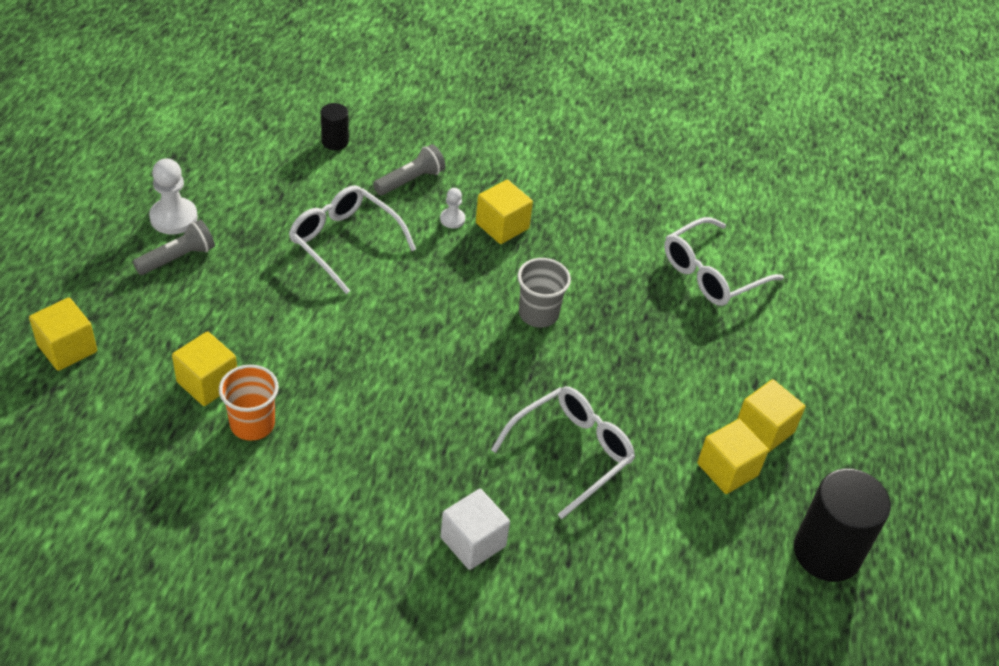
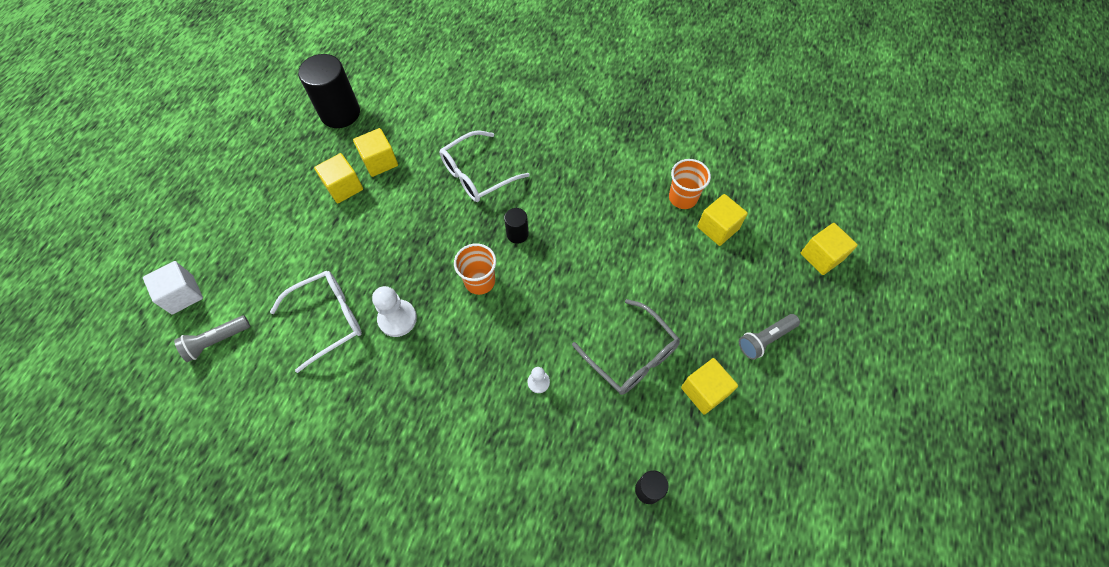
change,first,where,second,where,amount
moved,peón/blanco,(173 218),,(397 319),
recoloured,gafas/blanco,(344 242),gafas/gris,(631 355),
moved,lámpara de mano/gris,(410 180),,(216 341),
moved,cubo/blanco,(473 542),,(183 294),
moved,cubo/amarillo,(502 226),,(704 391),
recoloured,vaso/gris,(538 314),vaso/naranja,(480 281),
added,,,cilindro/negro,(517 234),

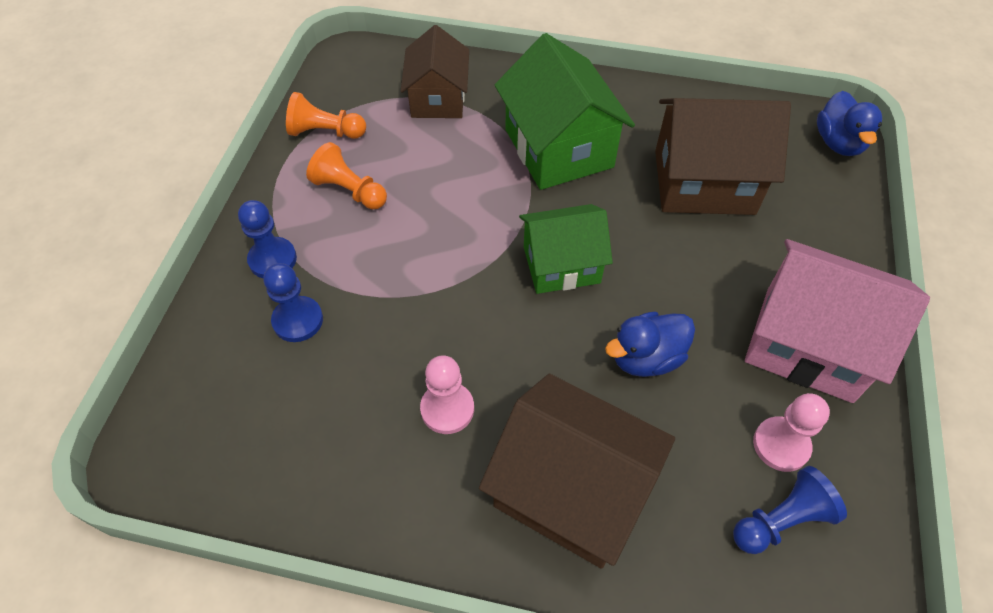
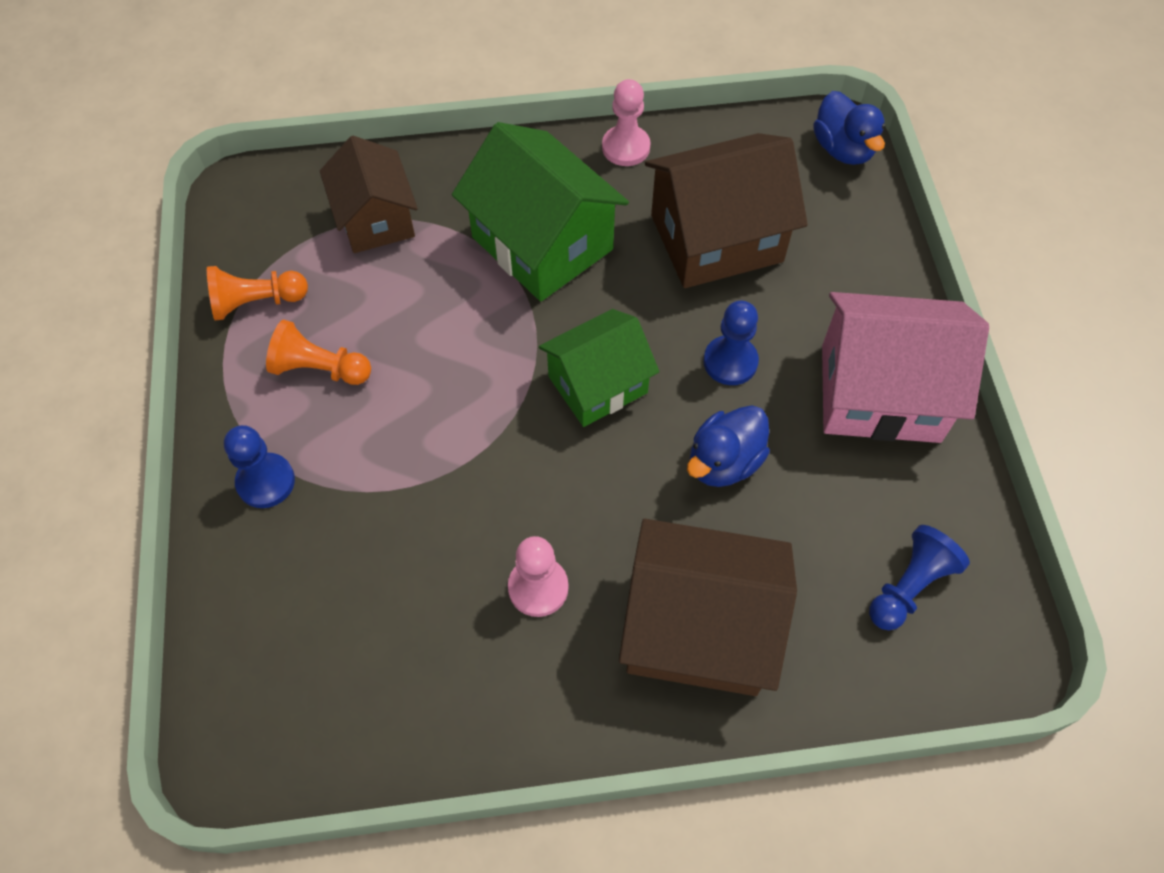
change,first,where,second,where,amount
moved,peón/azul,(298 320),,(730 362),
moved,peón/rosa,(781 445),,(626 147),

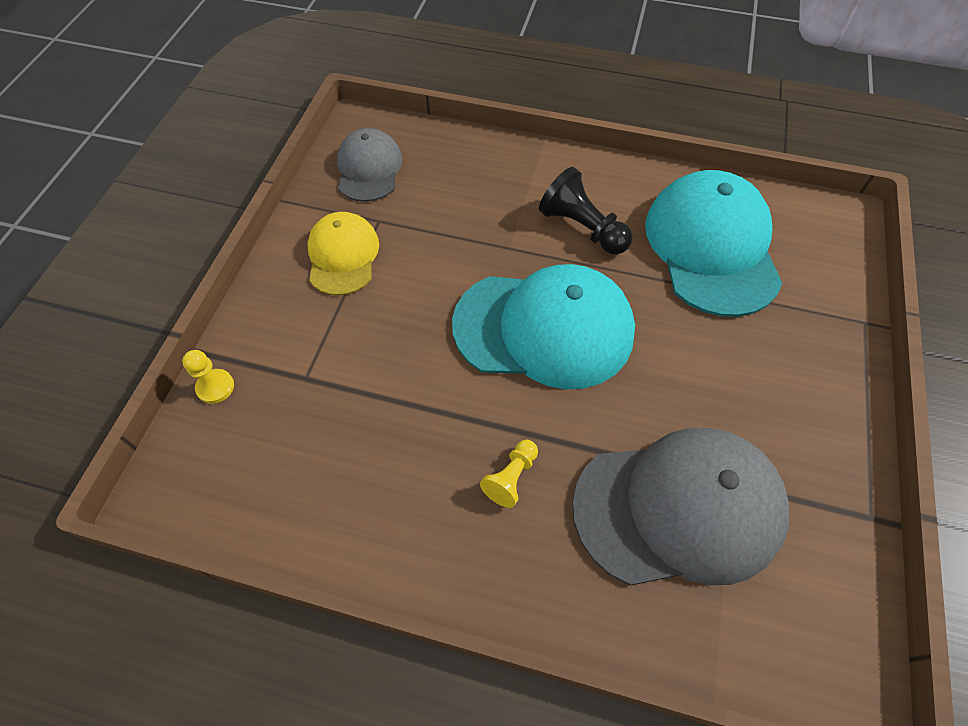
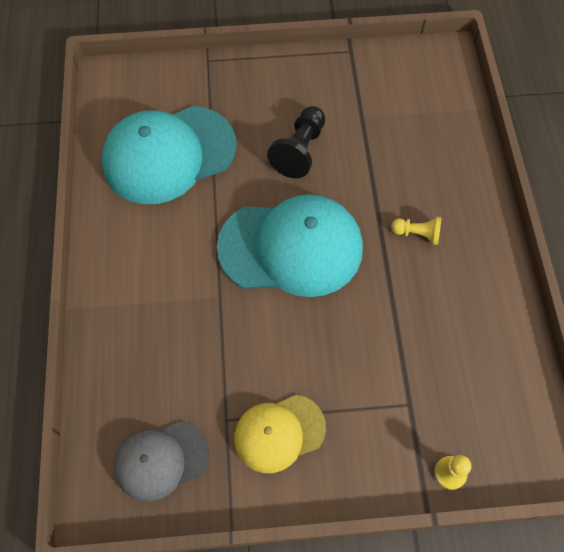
change,first,where,second,where,amount
turned,gorra/turquesa,(544 328),,(291 247),105 degrees clockwise
moved,peón/negro,(582 228),,(300 150),
removed,gorra/gris,(679 508),,,

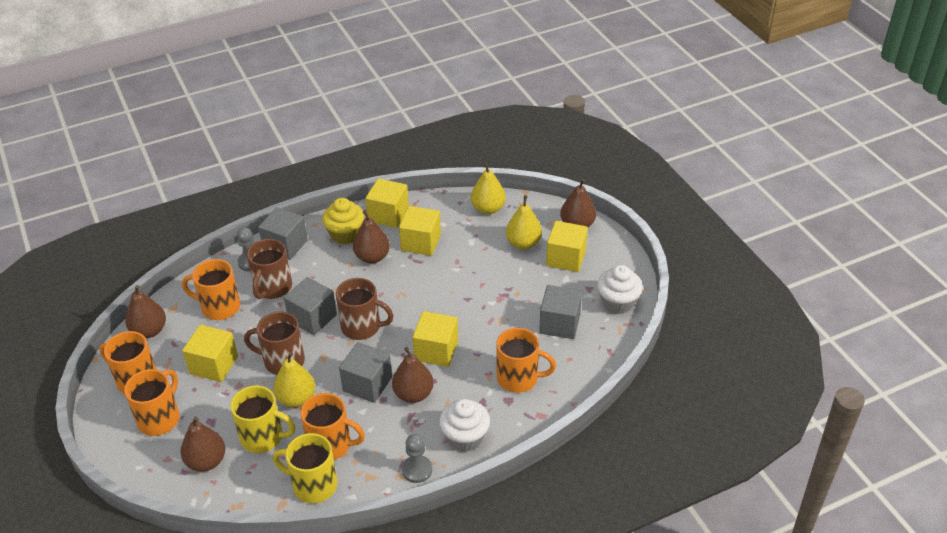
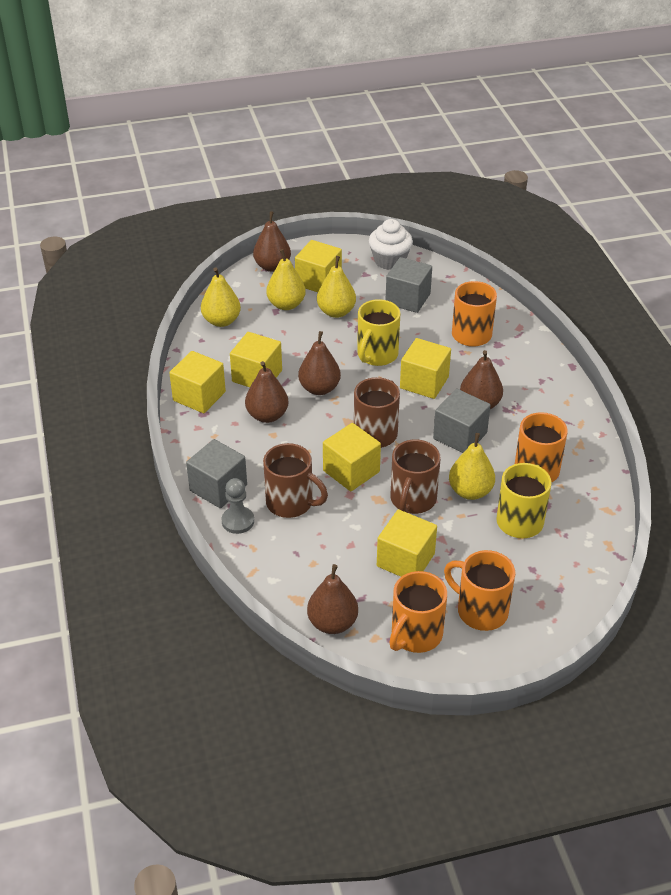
change,first,where,second,where,amount
moved,pera/marrón,(206 461),,(319 388),
removed,taza/naranja,(219 307),,,
moved,taza/amarillo,(313 485),,(376 355),
recoloured,cubo/gris,(312 318),cubo/amarillo,(351 471),
removed,magdalena/amarillo,(345 234),,,
removed,peón/gris,(417 470),,,
removed,magdalena/blanco,(465 437),,,
added,,,pera/amarillo,(336 312),

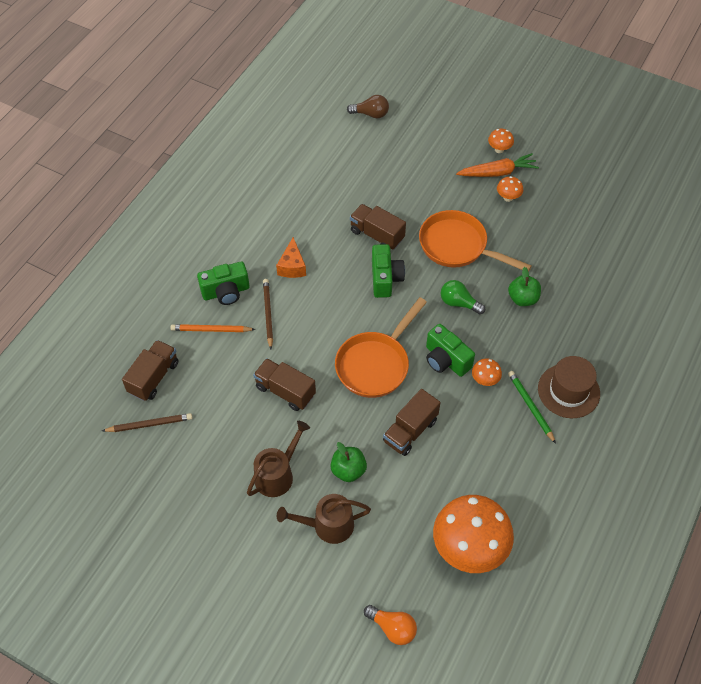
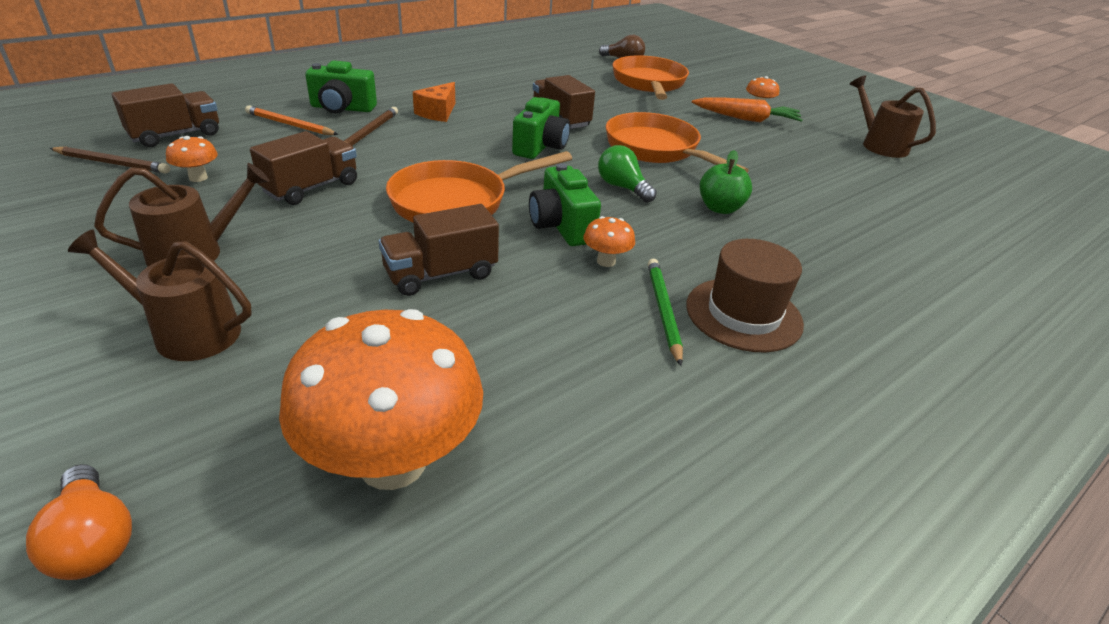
change,first,where,second,where,amount
turned,camión/marrón,(285 391),,(311 188),75 degrees clockwise
removed,manzana/verde,(348 470),,,
moved,seta/naranja,(508 197),,(198 178),
added,,,sartén/naranja,(649 84),
added,,,regadera/marrón,(880 145),

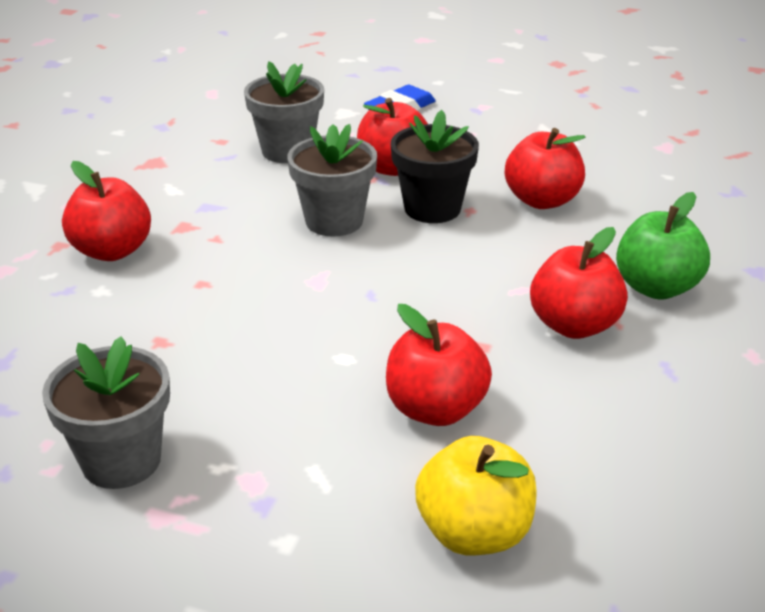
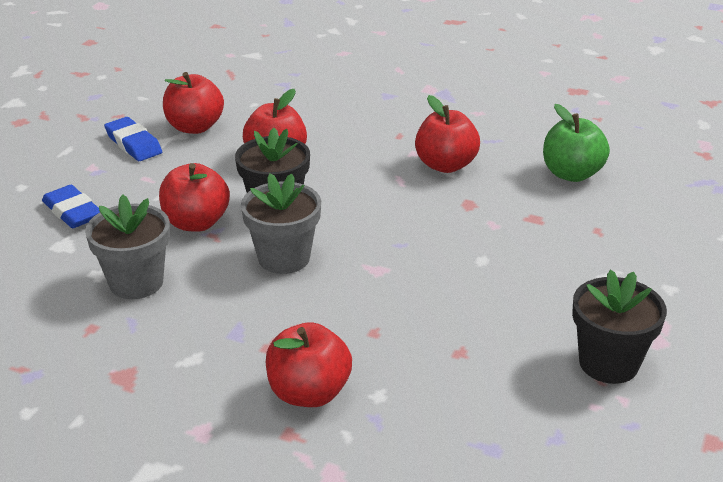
change,first,where,second,where,amount
recoloured,maceta/gris,(121 461),maceta/negro,(608 363),
moved,manzana/rojo,(435 409),,(195 127),
removed,manzana/amarillo,(474 532),,,
moved,manzana/verde,(656 287),,(571 174),
added,,,goma de borrar/azul,(133 144),

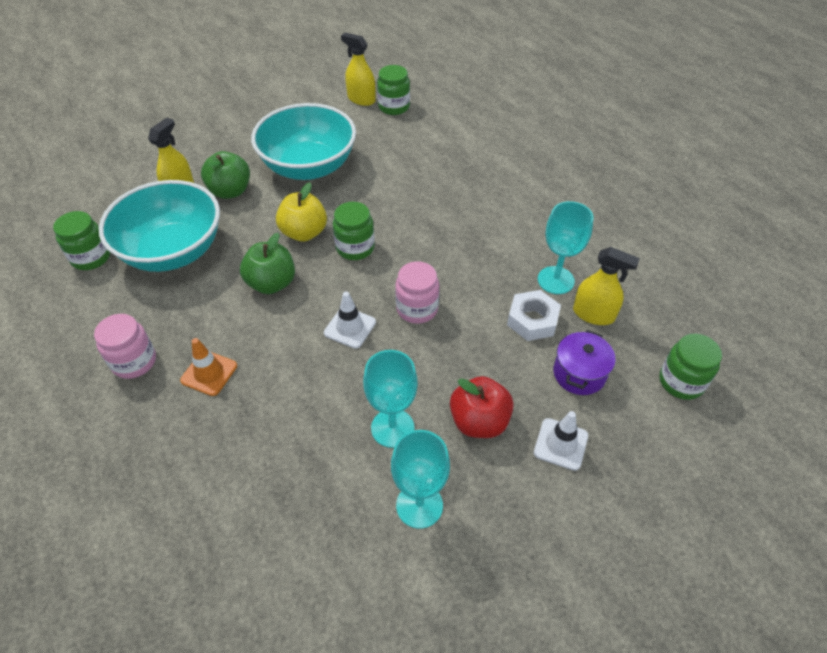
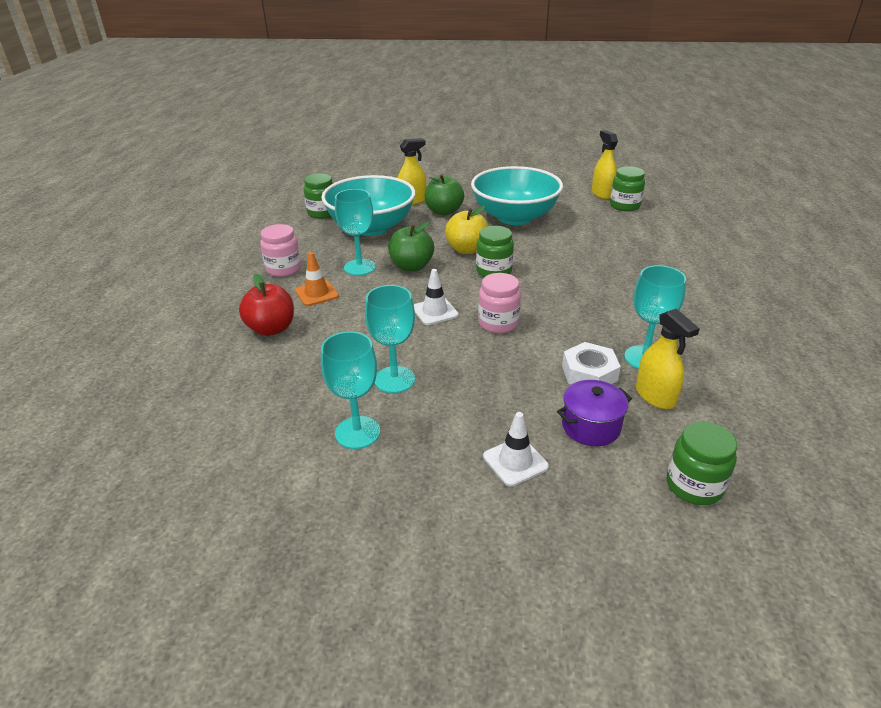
change,first,where,second,where,amount
moved,manzana/rojo,(479 421),,(271 329),
added,,,copa/turquesa,(359 267),

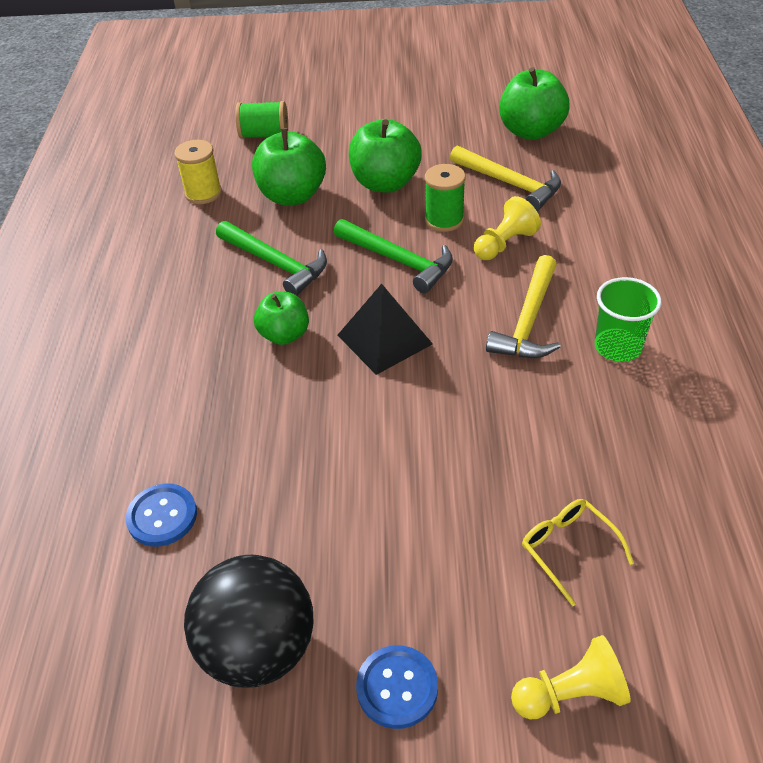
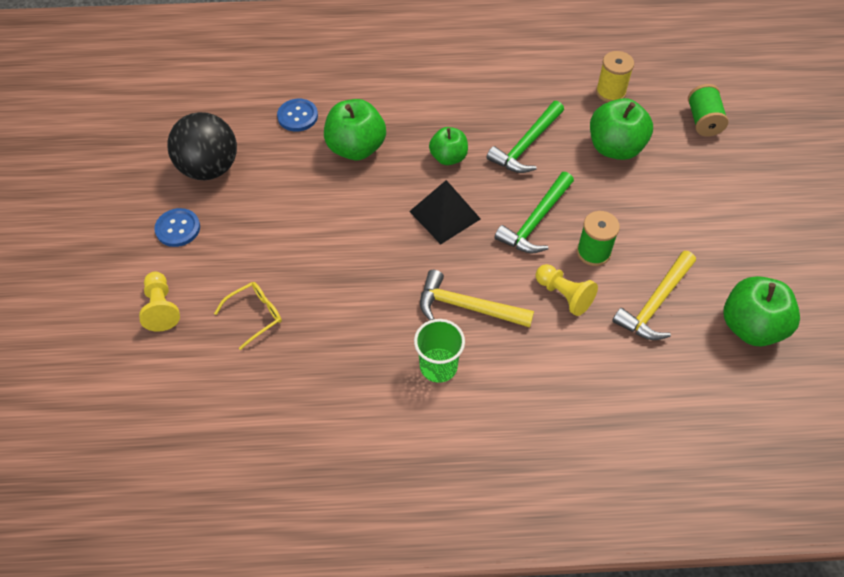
change,first,where,second,where,amount
moved,manzana/verde,(385 183),,(356 148),

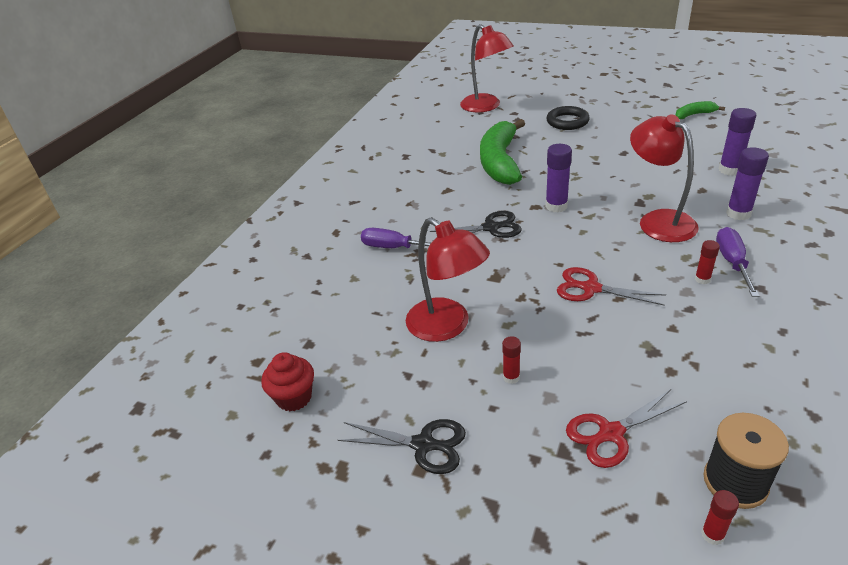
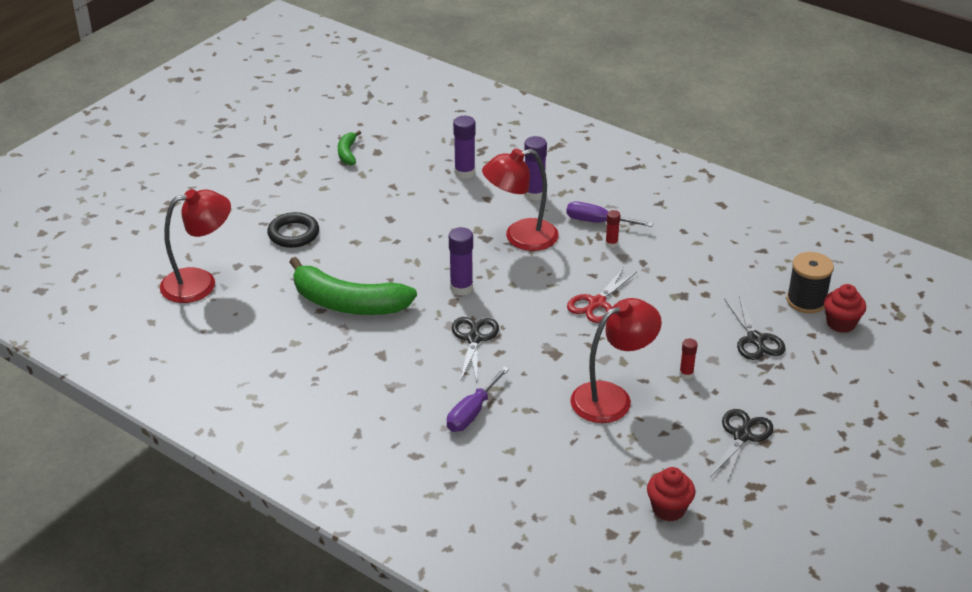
change,first,where,second,where,amount
recoloured,tijeras/rojo,(610 434),tijeras/negro,(755 340),
replaced,barra de pegamento/rojo,(712 535),magdalena/rojo,(841 323),

